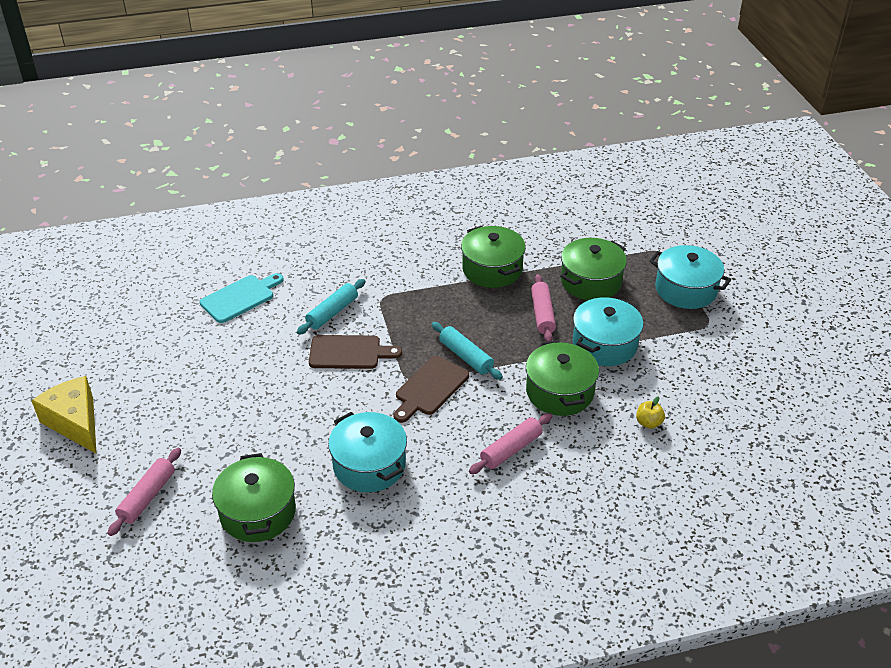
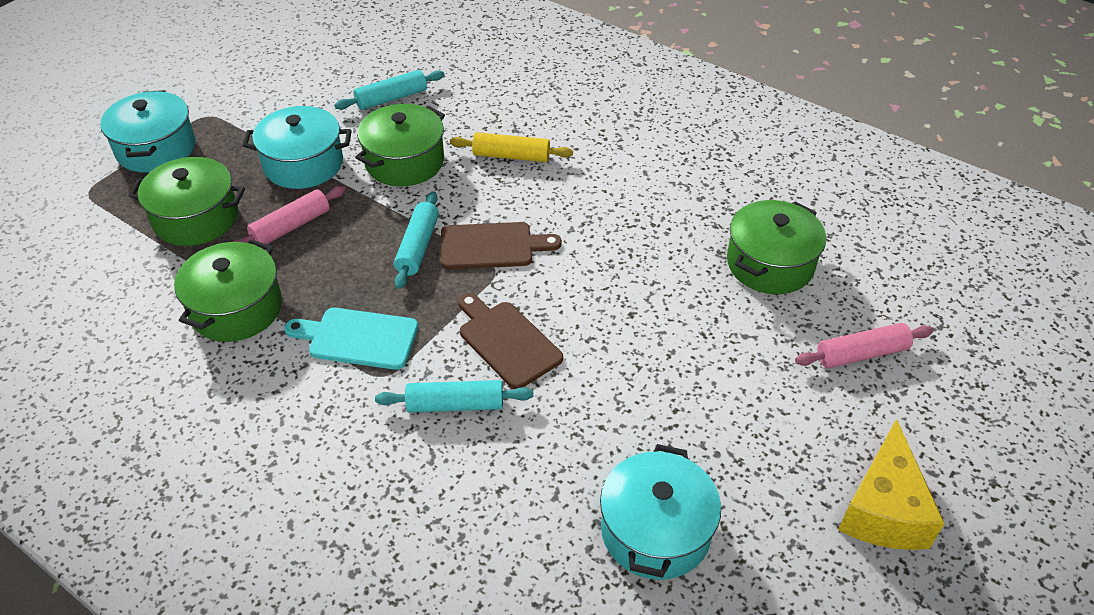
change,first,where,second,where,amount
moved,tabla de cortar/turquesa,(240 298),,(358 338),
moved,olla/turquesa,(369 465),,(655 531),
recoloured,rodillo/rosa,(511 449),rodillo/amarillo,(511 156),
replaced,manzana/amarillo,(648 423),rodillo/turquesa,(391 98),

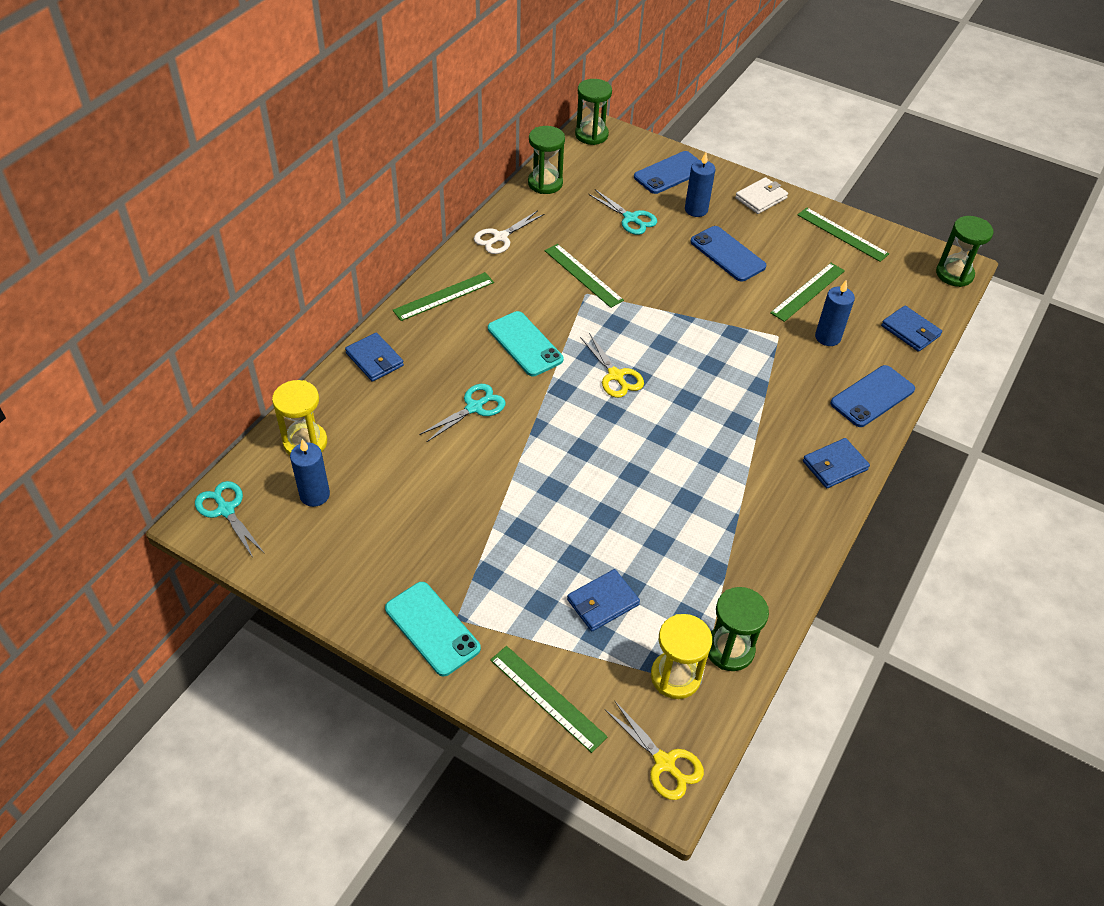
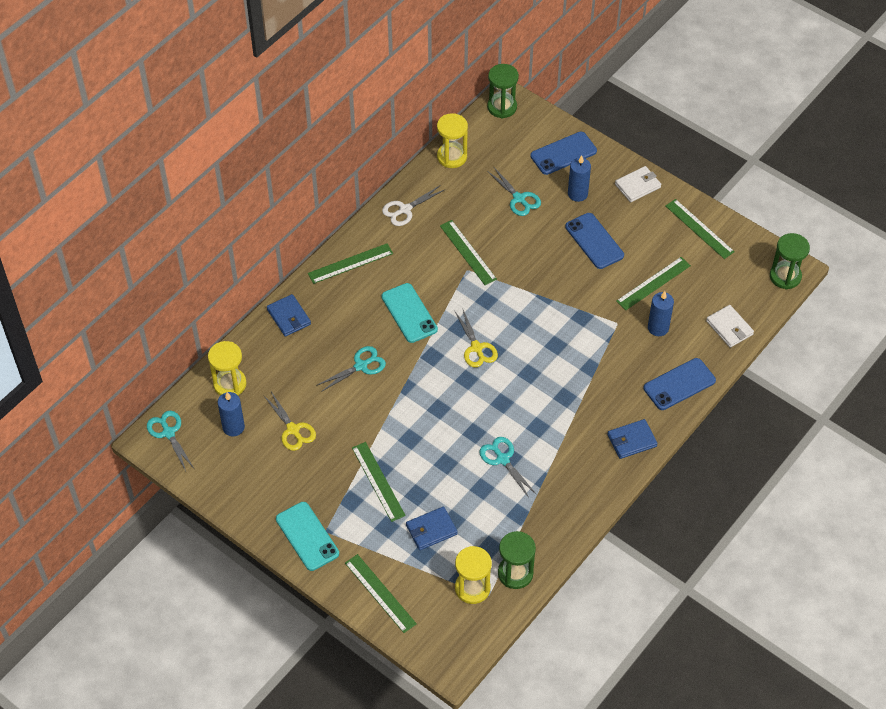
change,first,where,second,where,amount
recoloured,reloj de arena/verde,(545 183),reloj de arena/amarillo,(452 157),
moved,tijeras/amarillo,(664 763),,(293 430),
recoloured,cartera/azul,(910 331),cartera/blanco,(729 328),
added,,,regla/verde,(378 481),
added,,,tijeras/turquesa,(502 459),

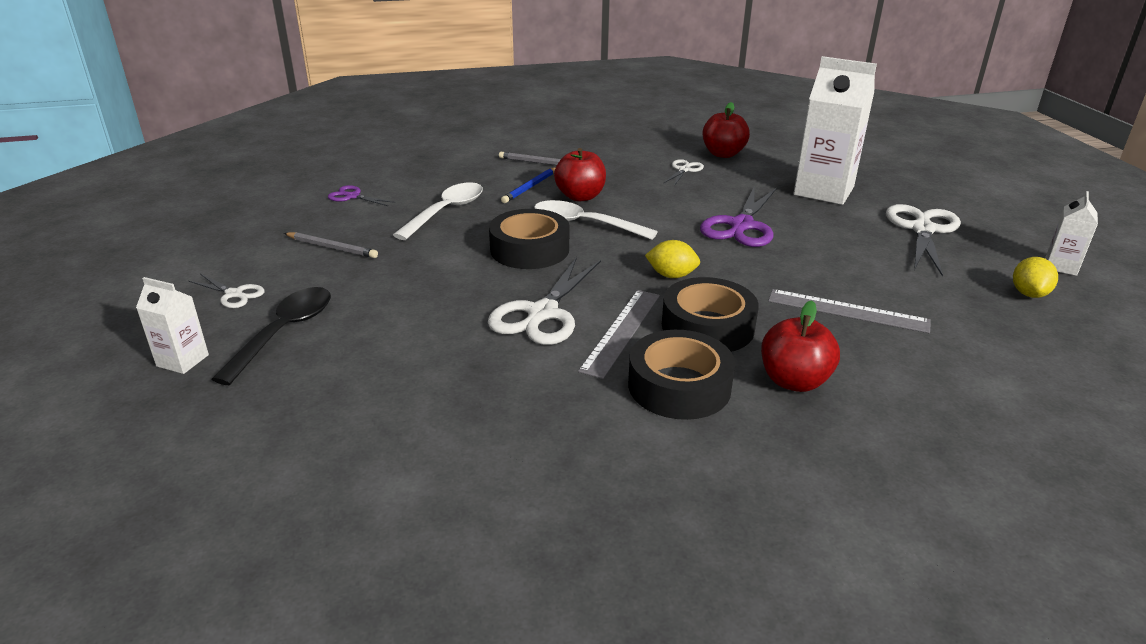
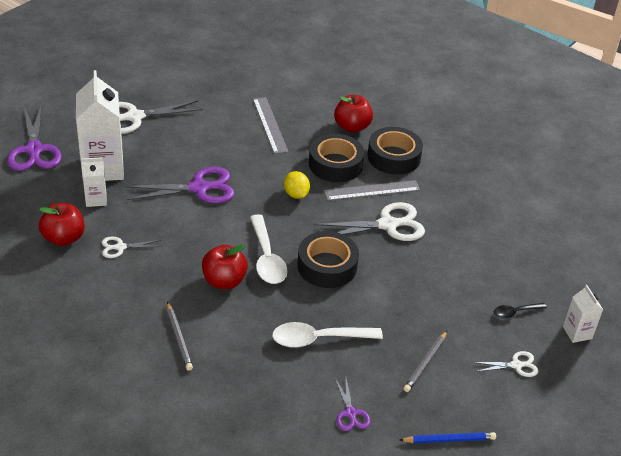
change,first,where,second,where,amount
turned,tijeras/blanco,(234 294),,(516 365),90 degrees clockwise
resized,cuchara/negro,(284 332),,(515 312),x0.54
turned,lápiz/gris,(332 247),,(425 363),135 degrees counterclockwise
moved,lápiz/azul,(530 187),,(449 440),
removed,limón/amarillo,(1029 294),,,
moved,cartón de leche/blanco,(1060 266),,(96 199),
added,,,tijeras/morado,(34 150),

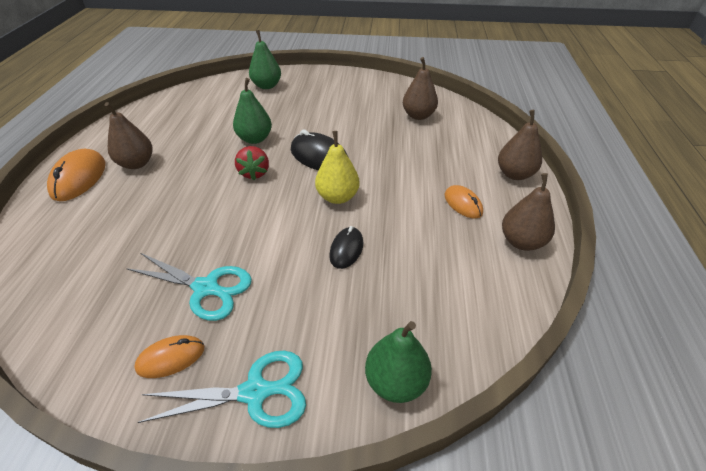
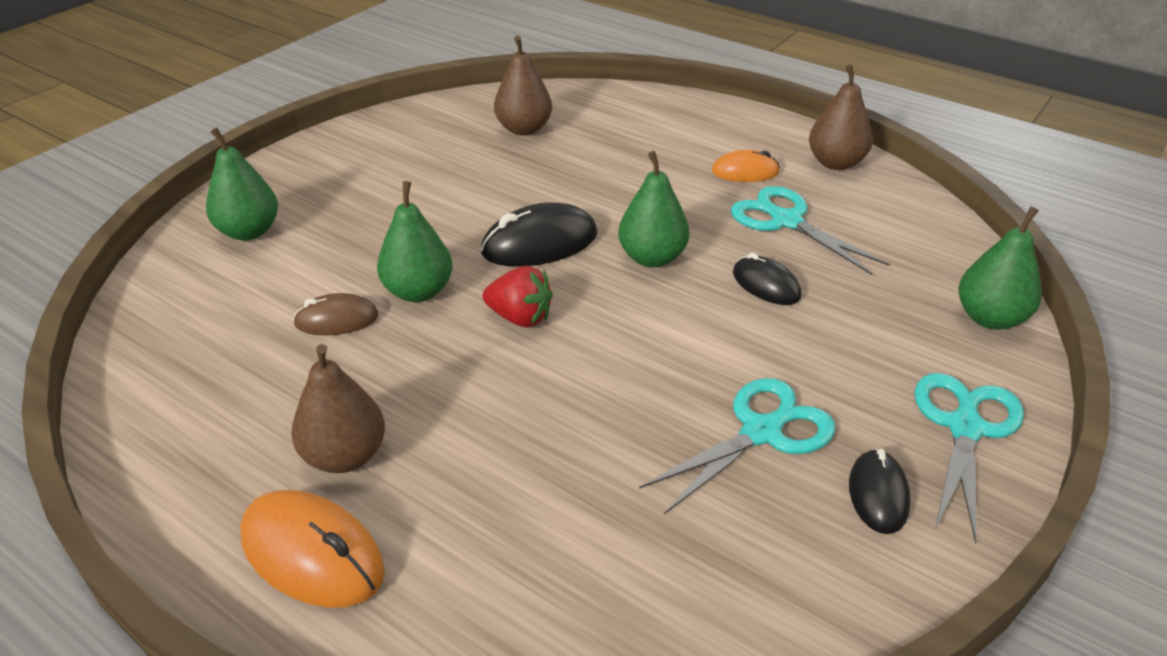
change,first,where,second,where,amount
recoloured,ratón/naranja,(171 358),ratón/negro,(878 494),
recoloured,pera/amarillo,(337 197),pera/verde,(652 258),
removed,pera/marrón,(514 174),,,
added,,,ratón/marrón,(336 320),
added,,,tijeras/turquesa,(786 221),

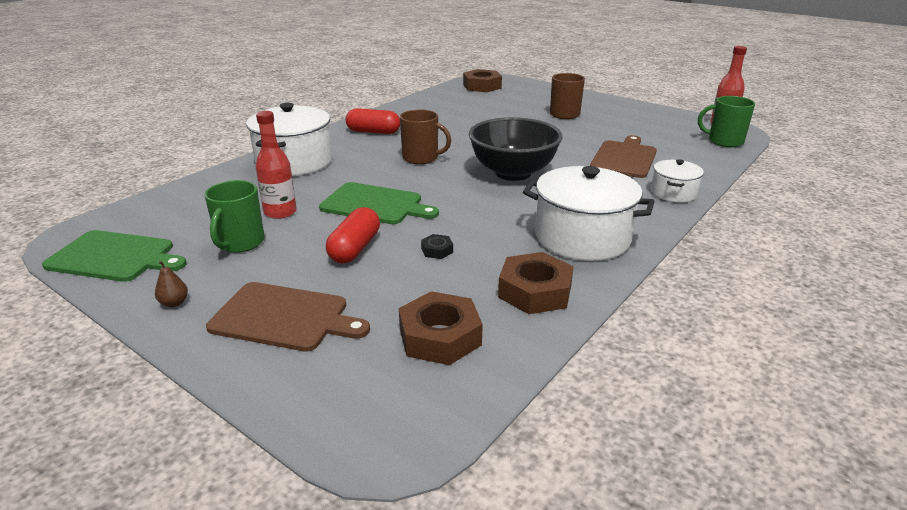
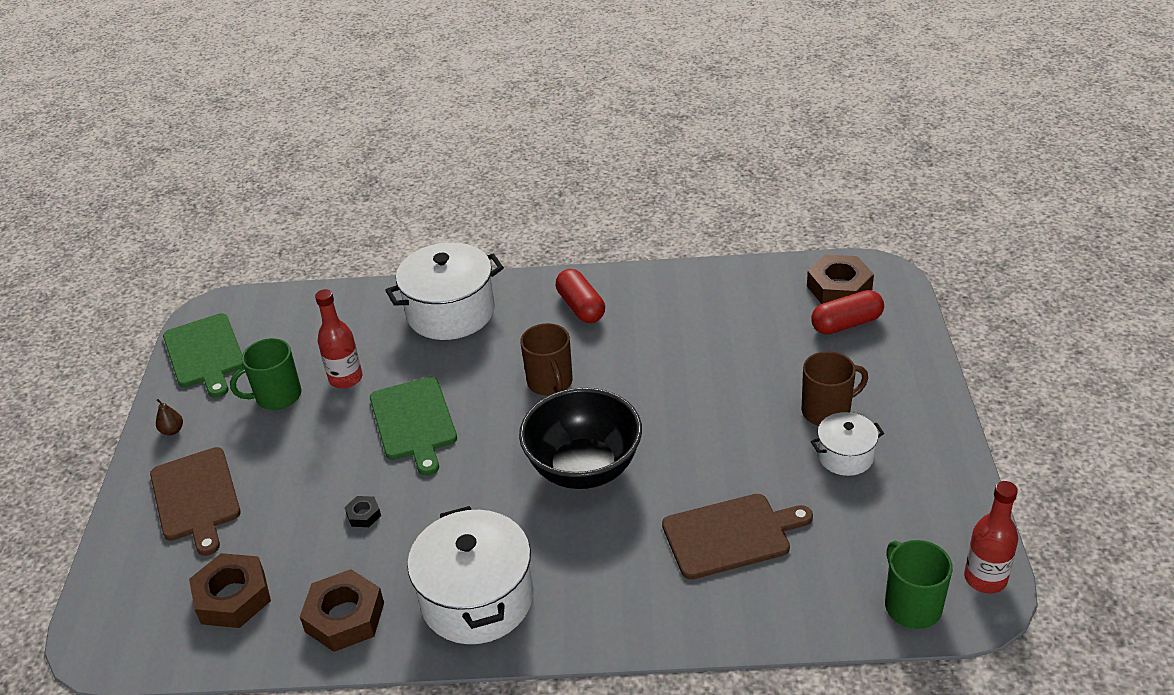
change,first,where,second,where,amount
moved,cápsula/rojo,(355 248),,(846 324),
moved,olla/blanco,(673 193),,(845 456),

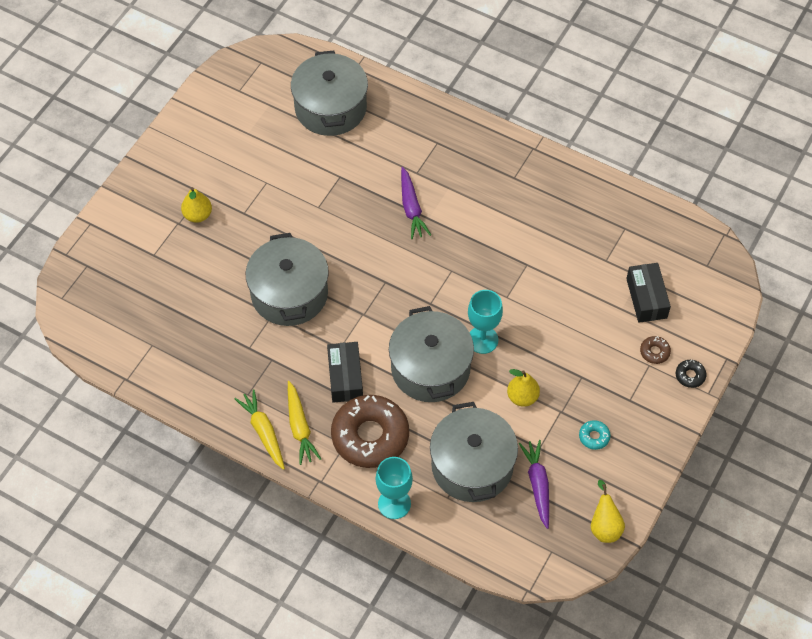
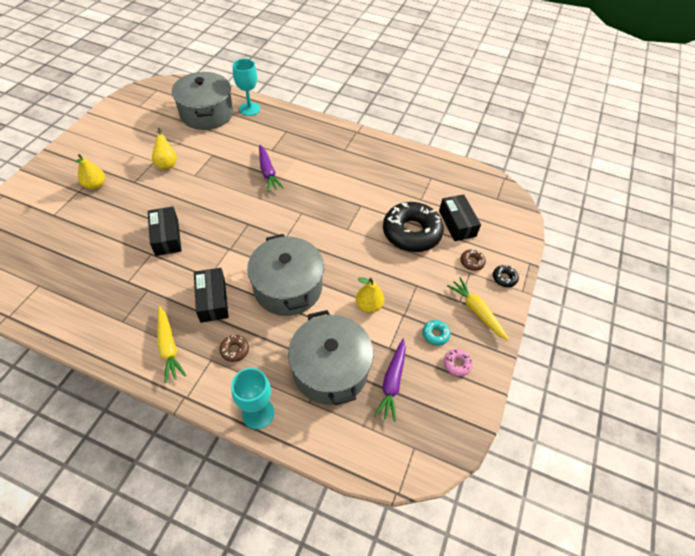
change,first,where,second,where,amount
moved,zanahoria/amarillo,(263 432),,(476 311),
replaced,olla/gris,(289 293),caja/negro,(167 237),
resized,rosquilla/marrón,(370 436),,(234 350),x0.40
moved,copa/turquesa,(482 340),,(249 109),
turned,zanahoria/morado,(537 485),,(392 382),150 degrees counterclockwise
moved,pera/amarillo,(604 526),,(167 163),
added,,,rosquilla/negro,(411 232),
added,,,rosquilla/rosa,(457 364),

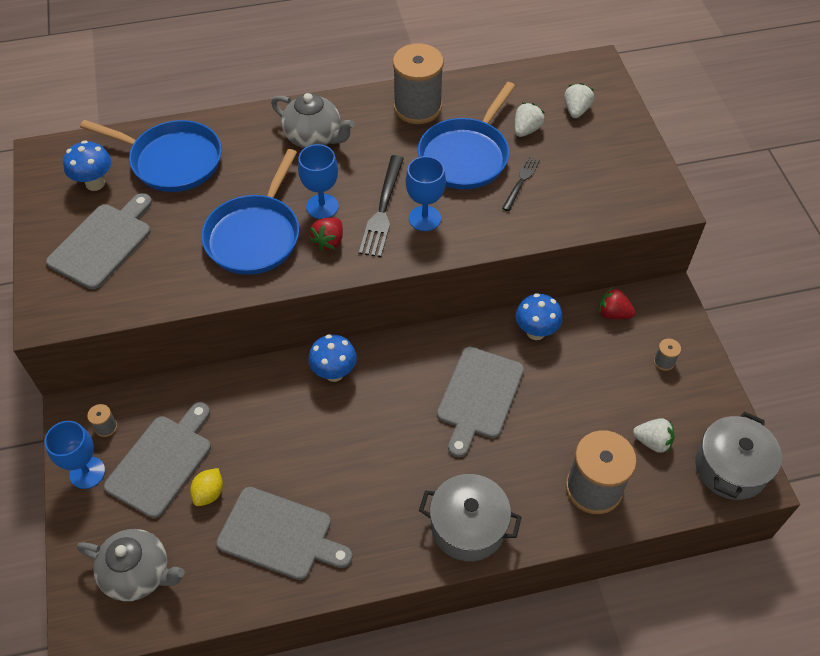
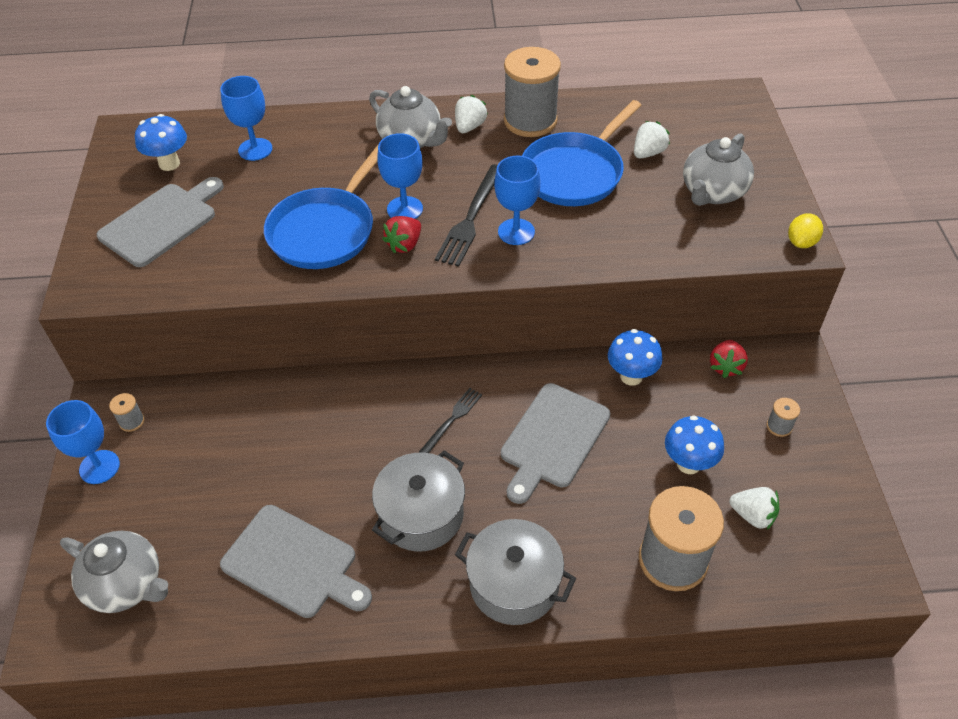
change,first,where,second,where,amount
replaced,sartén/azul,(172 161),copa/azul,(255 149),
removed,tabla de cortar/gris,(162 462),,,
moved,limón/amarillo,(209 493),,(801 242),
moved,seta/azul,(334 373),,(688 464),
moved,tenedor/negro,(521 182),,(452 420),
moved,fresa/blanco,(576 110),,(469 127),
turned,fresa/rojo,(613 313),,(725 366),105 degrees counterclockwise
moved,olla/gris,(730 467),,(421 515),
added,,,tetera/gris,(713 193),

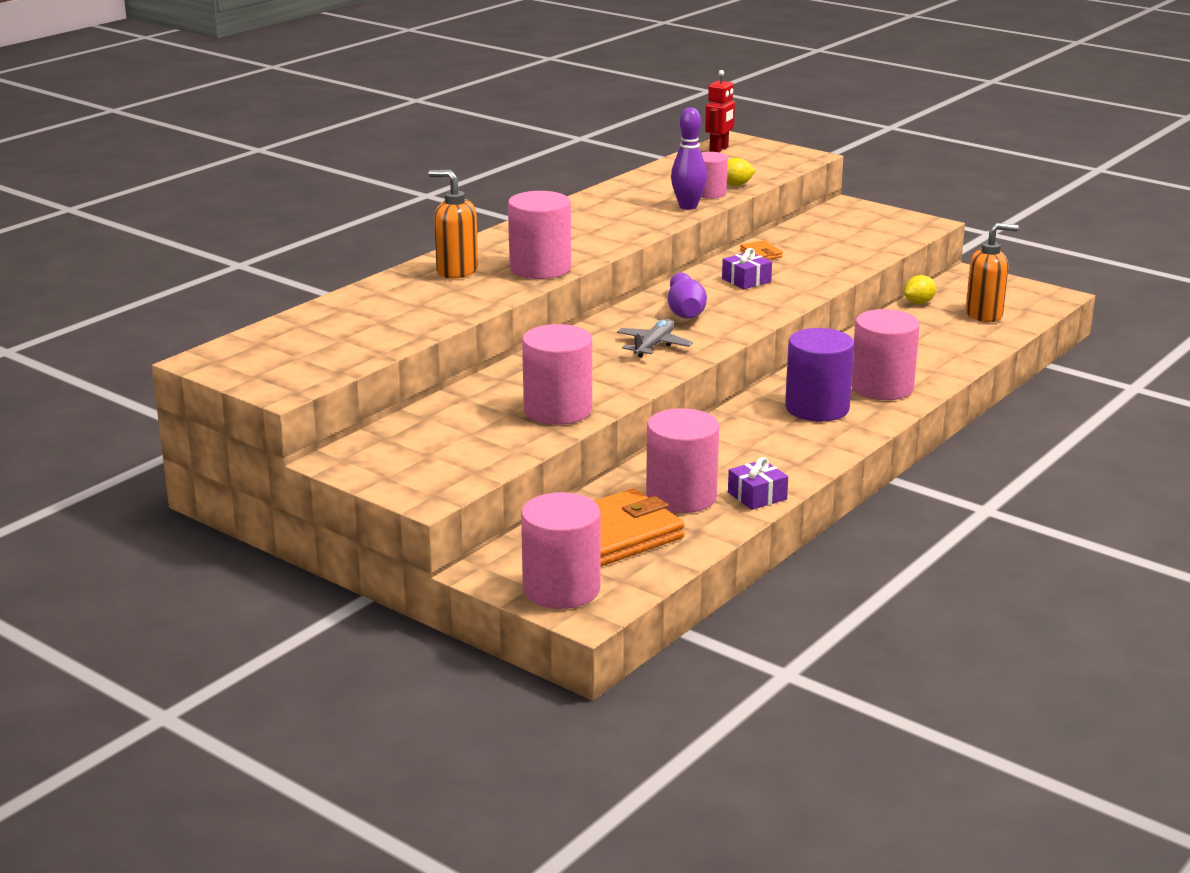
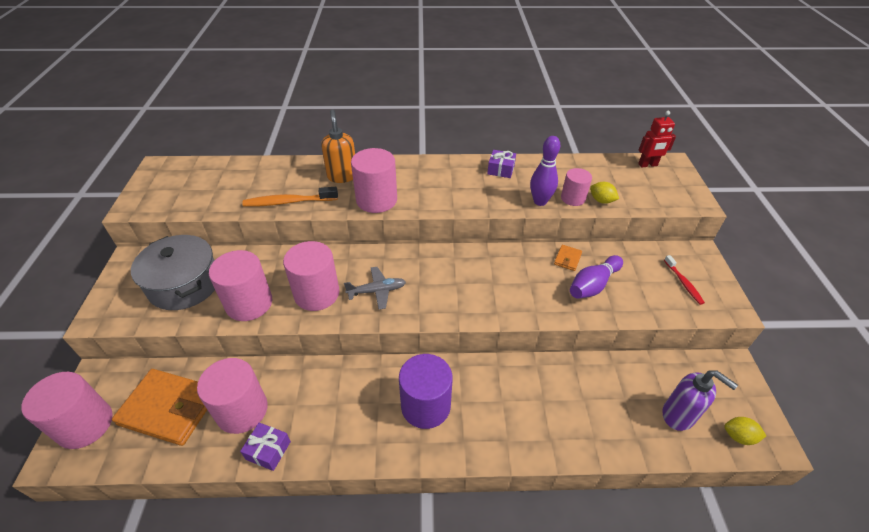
change,first,where,second,where,amount
moved,bolo/morado,(685 311),,(593 285),
moved,regalo/morado,(746 280),,(501 169),
moved,cilindro/rosa,(882 388),,(317 294),
moved,limón/amarillo,(919 303),,(738 436),
recoloured,dispensador de jabón/naranja,(984 315),dispensador de jabón/morado,(678 415),
added,,,olla/gris,(184 284),
added,,,cepillo de dientes/naranja,(288 202),
added,,,cepillo de dientes/rojo,(683 283),

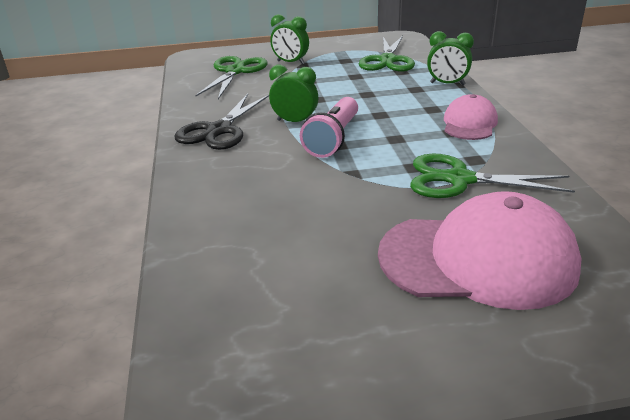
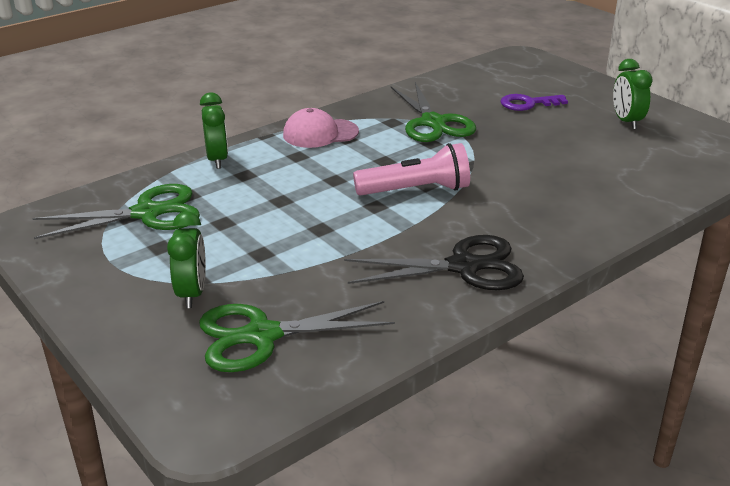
change,first,where,second,where,amount
moved,despertador/verde,(295 122),,(626 122),
replaced,gorra/rosa,(478 260),llave/morado,(527 104),

